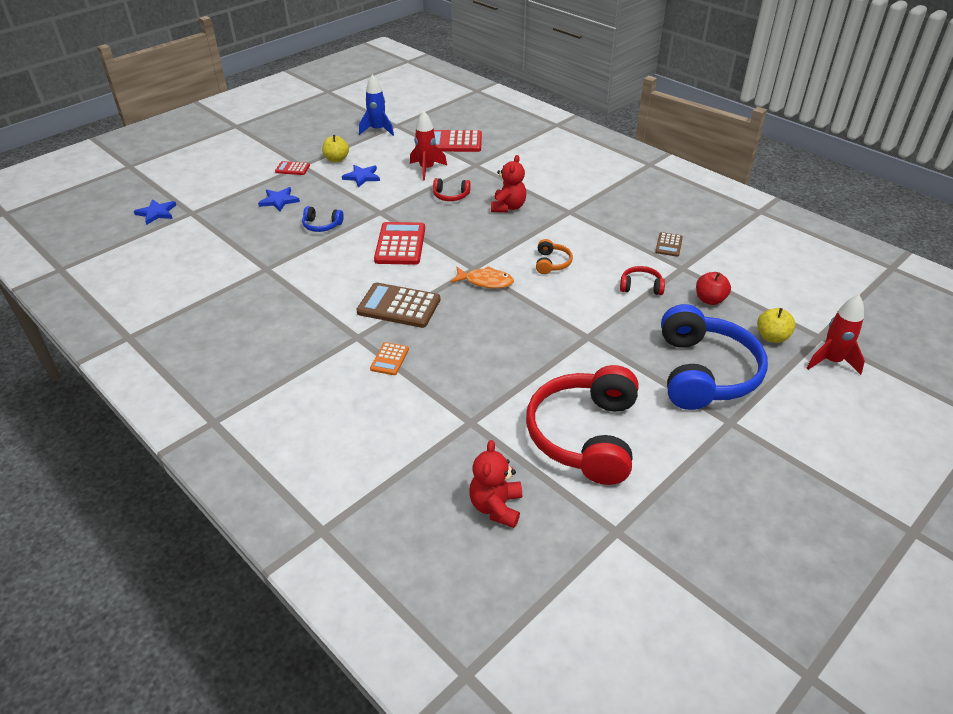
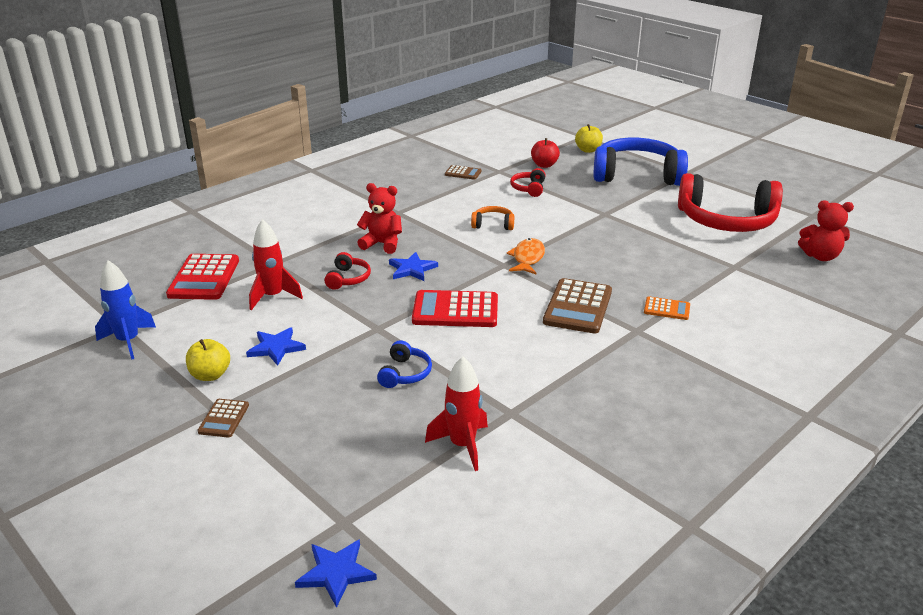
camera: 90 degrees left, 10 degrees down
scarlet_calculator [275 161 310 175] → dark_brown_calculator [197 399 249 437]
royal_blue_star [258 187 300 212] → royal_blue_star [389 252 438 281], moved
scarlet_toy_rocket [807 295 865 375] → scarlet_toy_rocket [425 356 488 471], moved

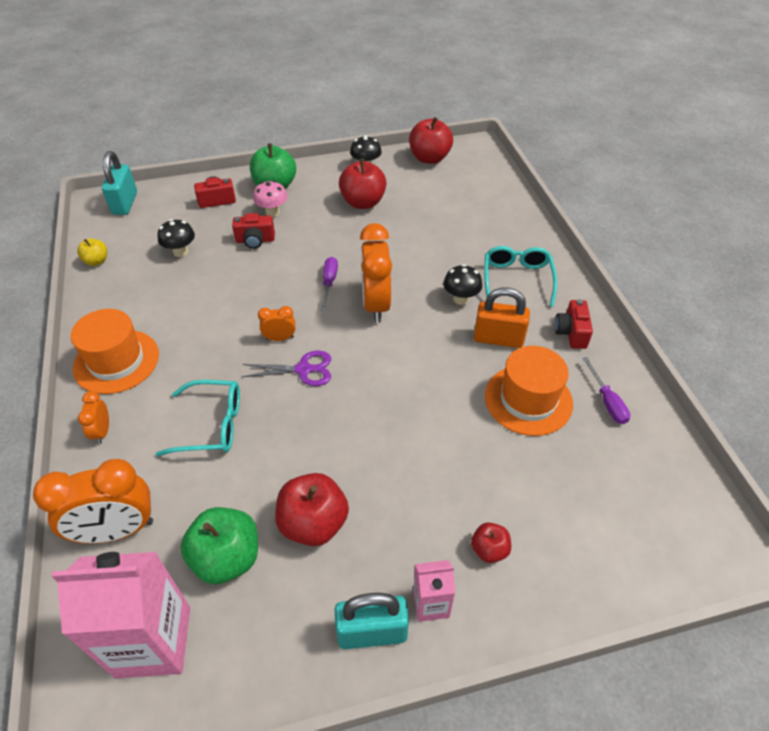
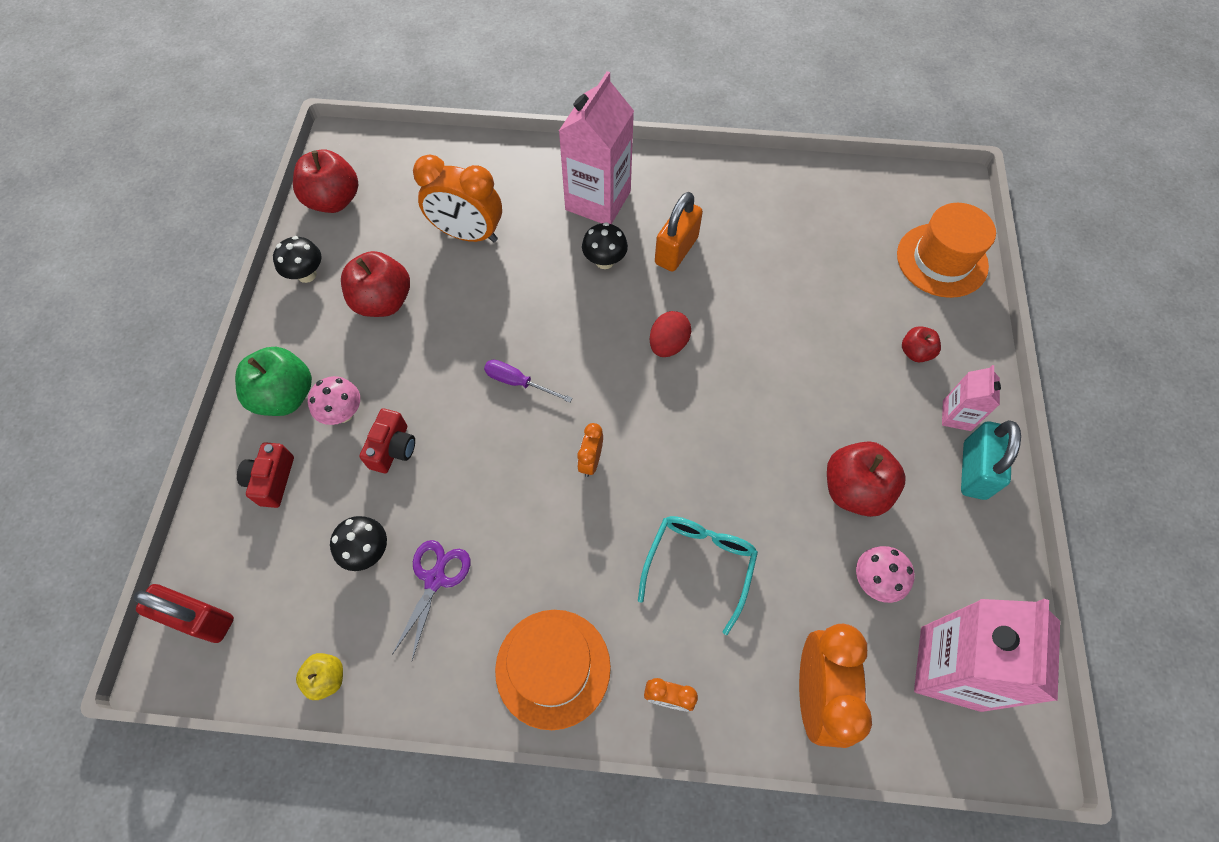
camera: 70 degrees left, 15 degrees up
turquoise_small_lock [102 151 137 215] → scarlet_small_lock [134 584 234 643]
violet_scissors [242 351 331 386] → violet_scissors [392 540 470 660], moved
bright_orange_alarm_clock [360 223 392 323] → bright_orange_alarm_clock [413 155 502 242], moved
turquoise_glasses [484 246 558 307] → rose-pink_carton [559 71 634 224]
- → scarlet_egg [650 311 691 357]
leaf-green_apple_fruit [181 507 258 584] → rose-pink_fungus [856 546 915 603]
bright_orange_hat [485 346 573 436] → bright_orange_hat [897 203 996 298], moved
scarlet_camera [555 299 593 349] → -
violet_screwdriver [583 357 630 424] → -

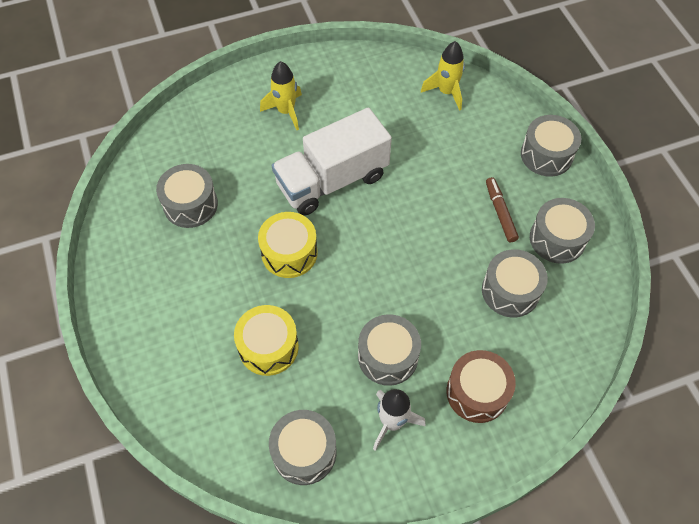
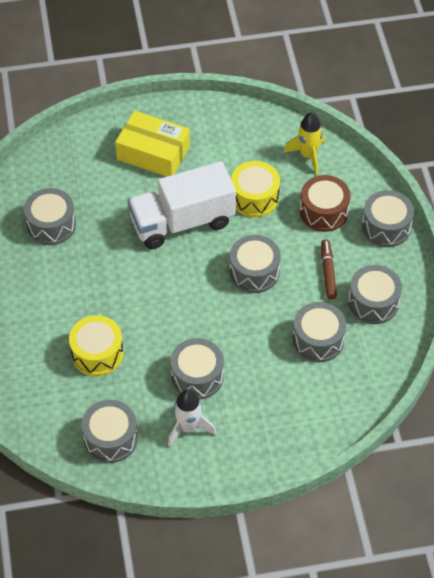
camera: 10 degrees right, 5 degrees down
yellow_toy_rocket [260 61 302 130] → yellow_box [115 110 190 177]
- → grey_snare_drum [230 235 281 293]
yellow_snare_drum [258 212 318 278] → yellow_snare_drum [231 161 280 217], moved
dark_brown_snare_drum [447 350 516 423] → dark_brown_snare_drum [300 175 350 232], moved

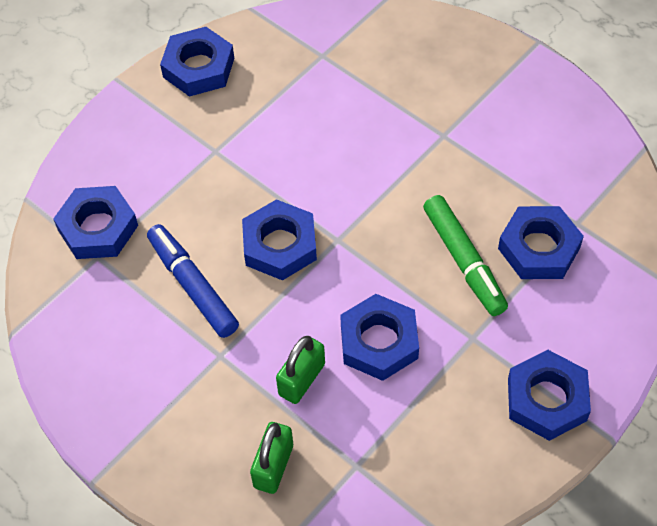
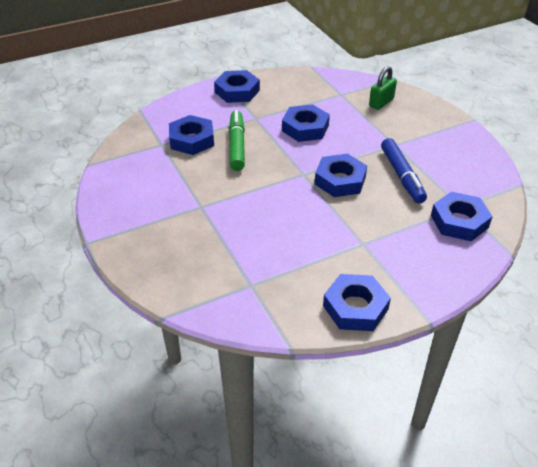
camera: 160 degrees left, 15 degrees down
leaf-green_small_lock [276 336 325 404] → -

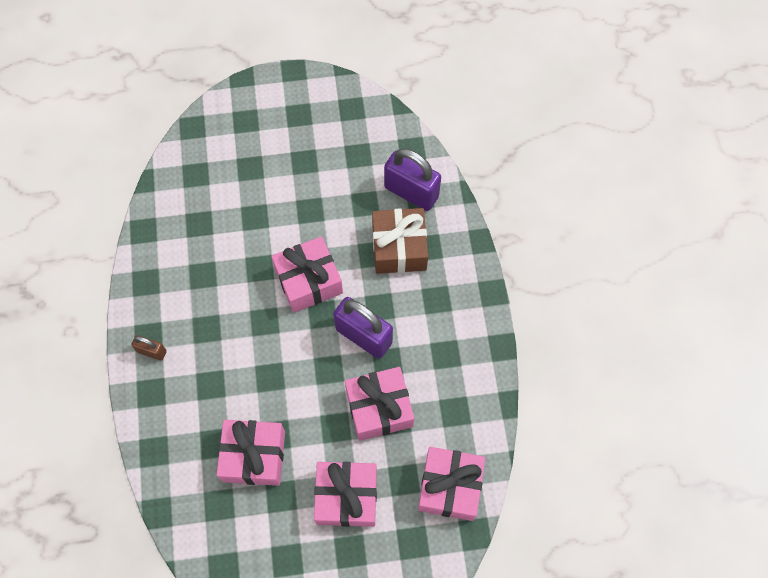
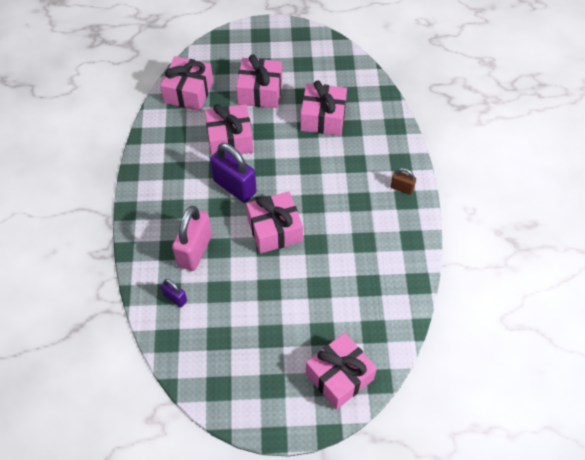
camera: 175 degrees left, 10 degrees down
violet_small_lock [384 148 441 211] → violet_small_lock [160 279 187 307], x0.50
dark_brown_wrapped_gift [372 208 428 274] → rose-pink_small_lock [172 206 212 271]
- → rose-pink_wrapped_gift [306 333 377 410]

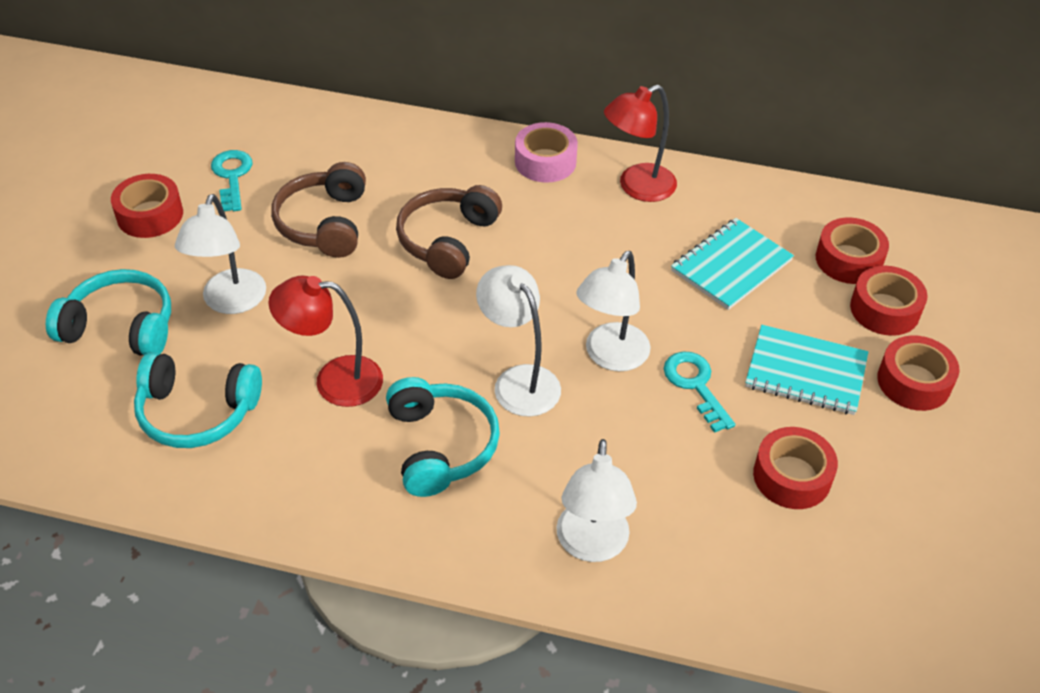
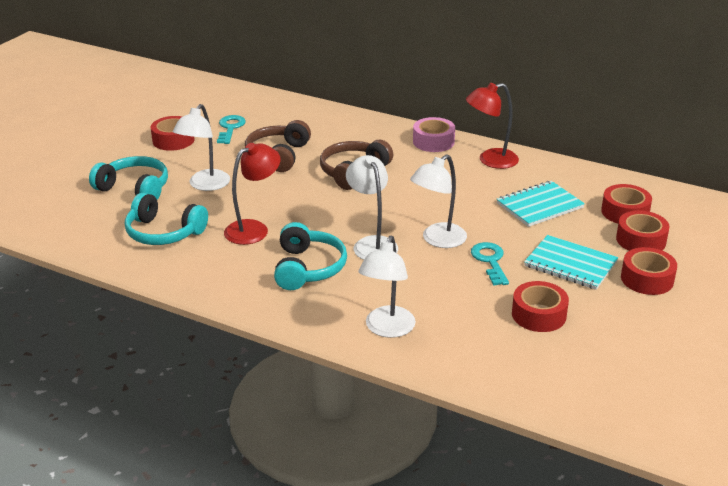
camera: 15 degrees right, 15 degrees down
scarlet_reading_lamp [268 276 383 407] → scarlet_reading_lamp [224 143 281 245], 120 degrees clockwise

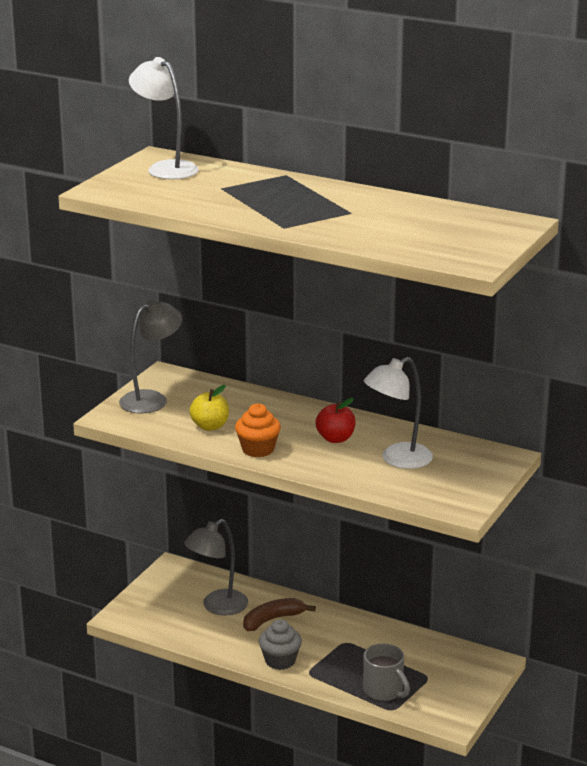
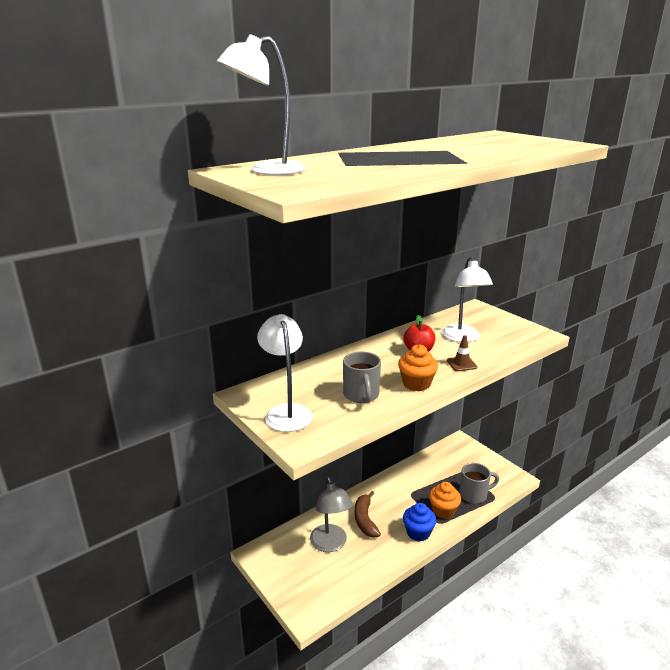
camera: 65 degrees left, 0 degrees up
grey_reading_lamp [119 300 182 413] → snow-white_reading_lamp [257 314 313 432]
yellow_apple_fruit [189 385 229 431] → grey_mug [343 352 381 403]
grey_cupcake [259 619 302 670] → royal_blue_cupcake [403 503 436 542]
- → bright_orange_cupcake [429 482 461 519]
- → dark_brown_road_cone [447 335 478 371]

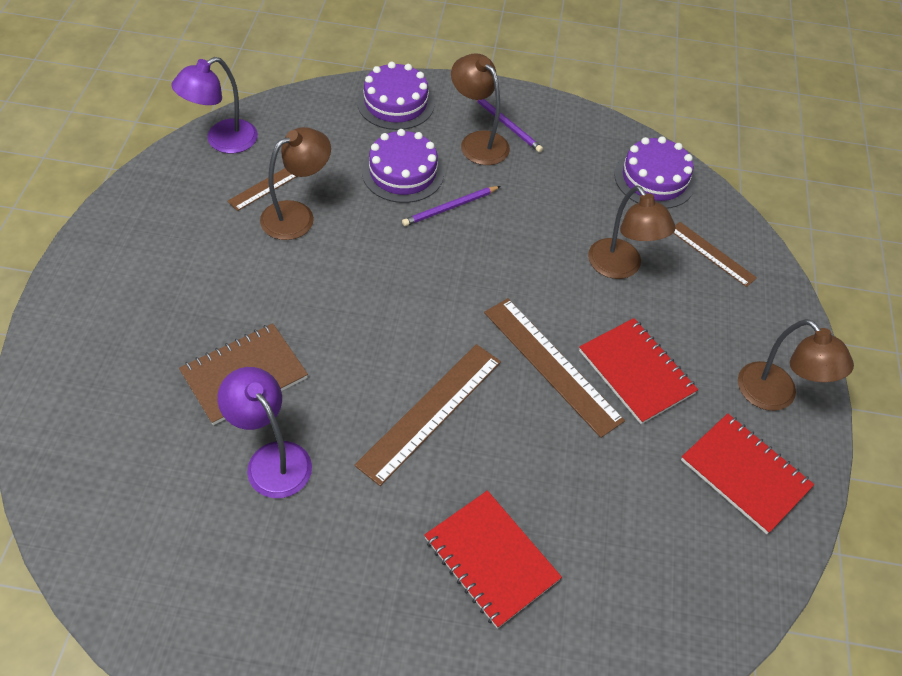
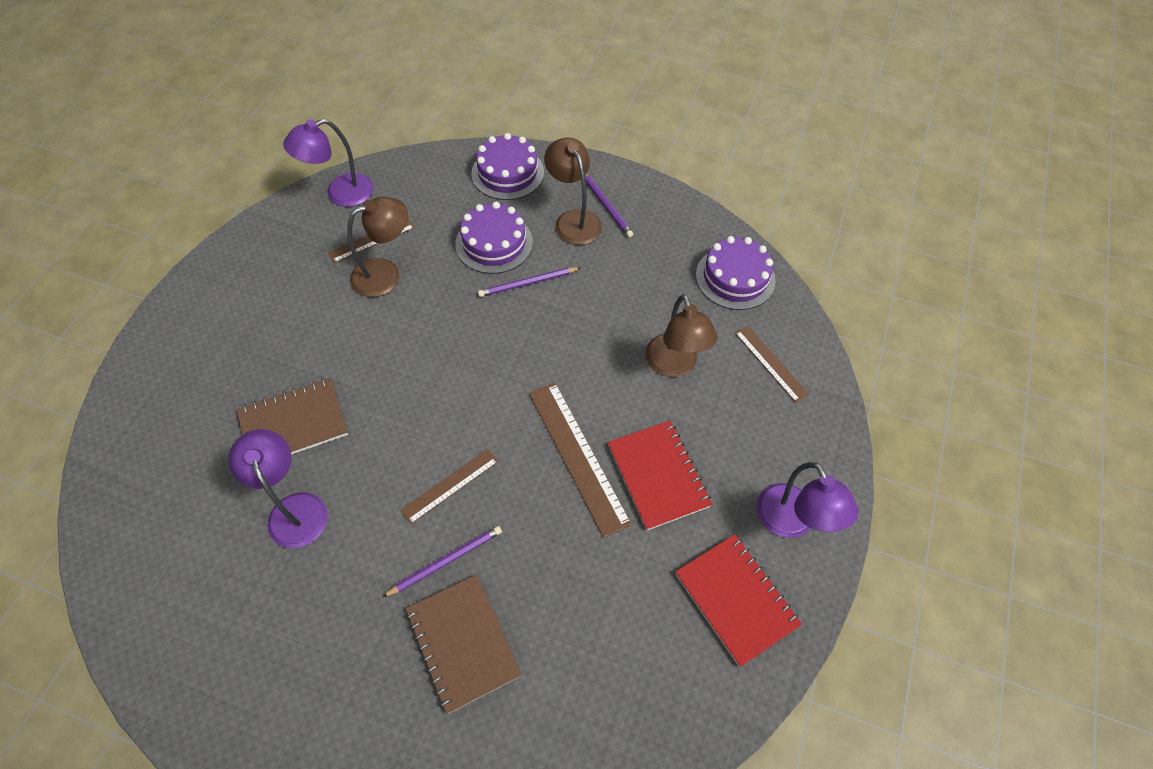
camera: 15 degrees right, 5 degrees up
- → violet_pencil [382 526 502 597]
dark_brown_straightedge [355 344 501 486] → dark_brown_straightedge [400 449 498 524], x0.60
scarlet_notebook [424 490 562 629] → dark_brown_notebook [406 575 521 714]
dark_brown_reading_lamp [738 319 854 411] → violet_reading_lamp [756 462 858 538]

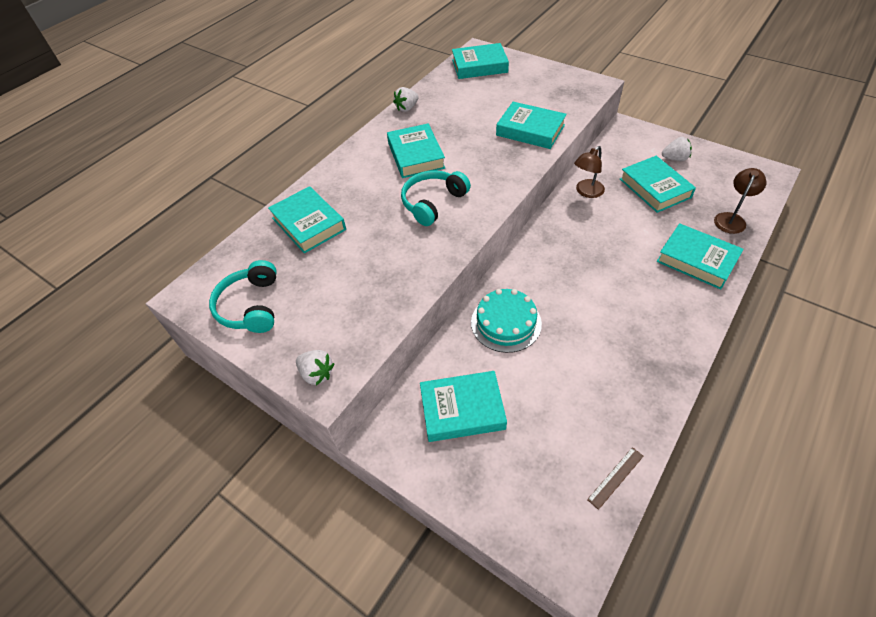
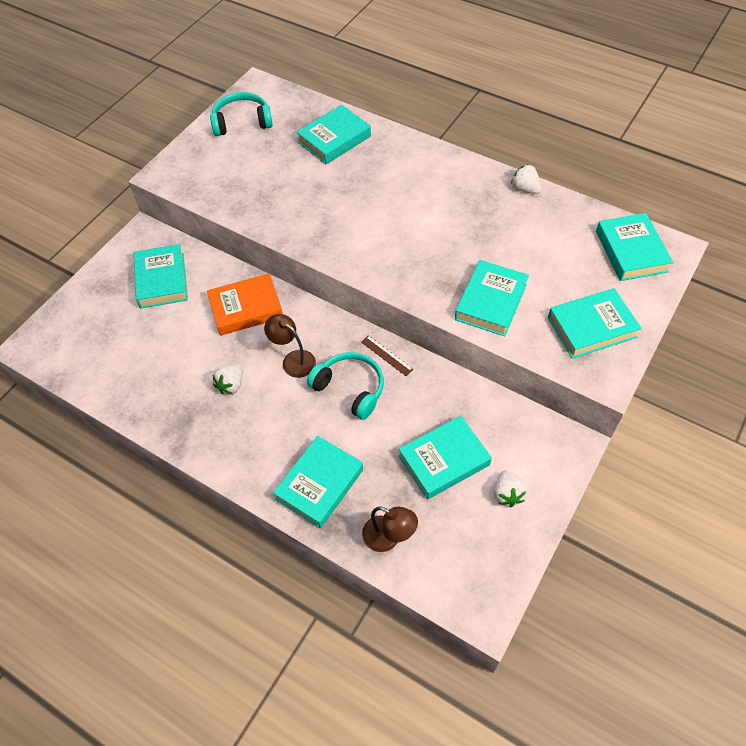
camera: 85 degrees right, 5 degrees up
turquoise_gateau [471 289 542 353] → bright_orange_hardcover [207 274 283 336]
snow-white_toy_strawberry [296 350 334 385] → snow-white_toy_strawberry [212 365 243 394], moved
dark_brown_reading_lamp [574 146 605 198] → dark_brown_reading_lamp [264 314 316 378], moved
turquoise_over-ear_headphones [401 170 471 226] → turquoise_over-ear_headphones [307 352 384 420], moved
dark_brown_straightedge [587 447 644 510] → dark_brown_straightedge [361 336 413 376], moved
turquoise_hardcover [387 123 445 178] → turquoise_hardcover [548 288 641 359], moved

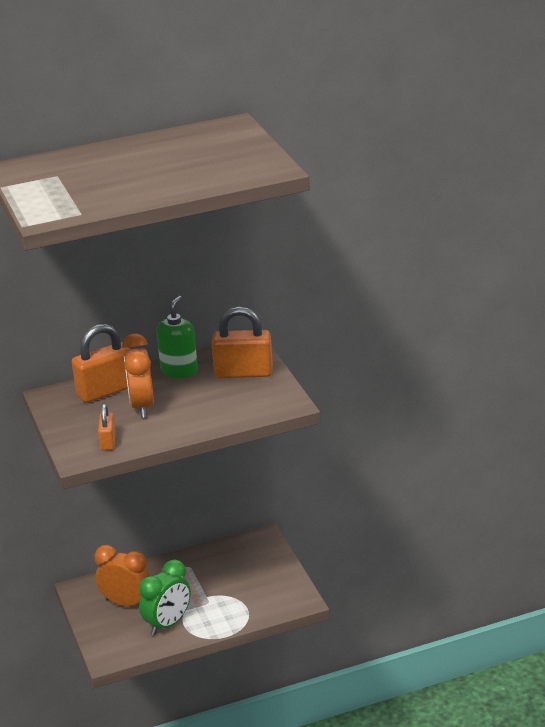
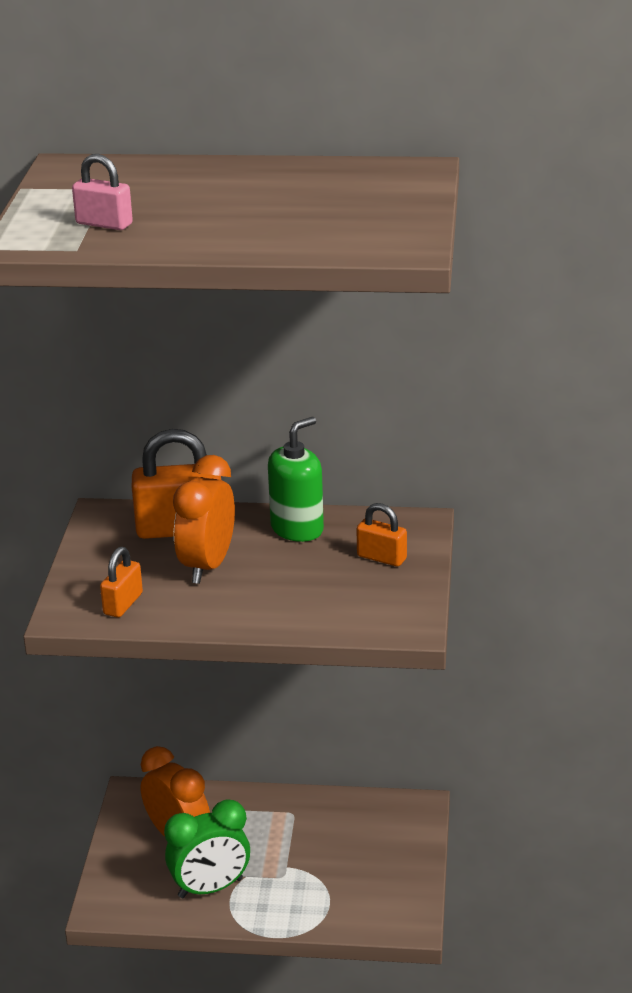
camera: 25 degrees right, 0 degrees up
- → rose-pink_small_lock [72 154 133 230]
bright_orange_small_lock [212 307 273 378] → bright_orange_small_lock [356 503 407 567], x0.54

